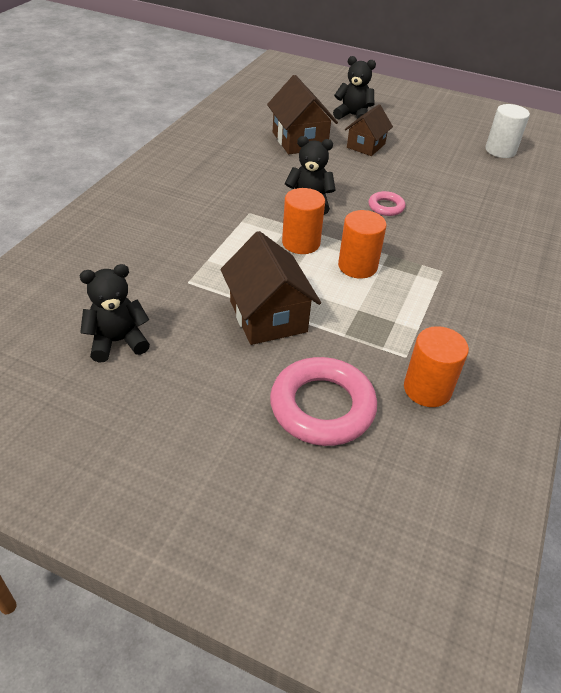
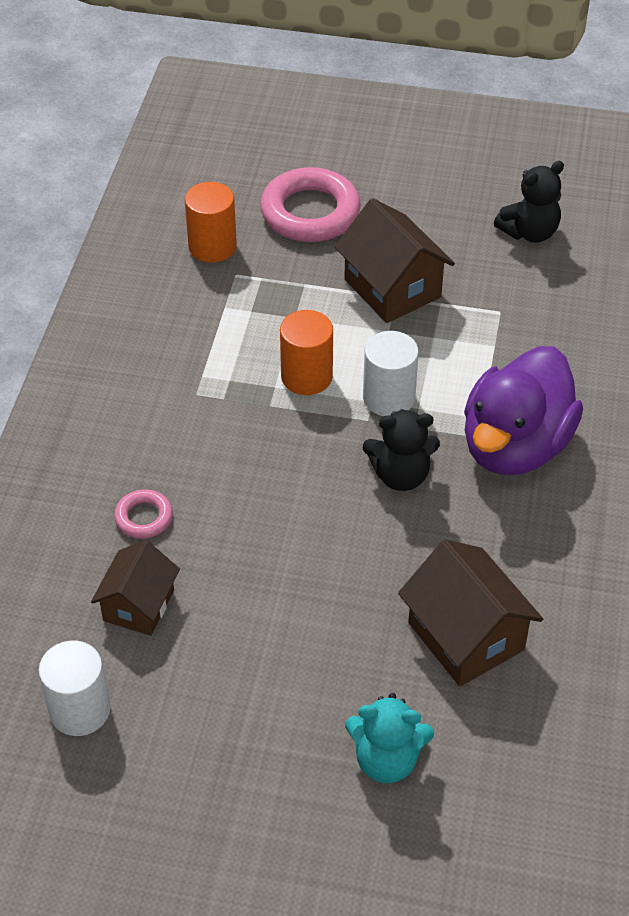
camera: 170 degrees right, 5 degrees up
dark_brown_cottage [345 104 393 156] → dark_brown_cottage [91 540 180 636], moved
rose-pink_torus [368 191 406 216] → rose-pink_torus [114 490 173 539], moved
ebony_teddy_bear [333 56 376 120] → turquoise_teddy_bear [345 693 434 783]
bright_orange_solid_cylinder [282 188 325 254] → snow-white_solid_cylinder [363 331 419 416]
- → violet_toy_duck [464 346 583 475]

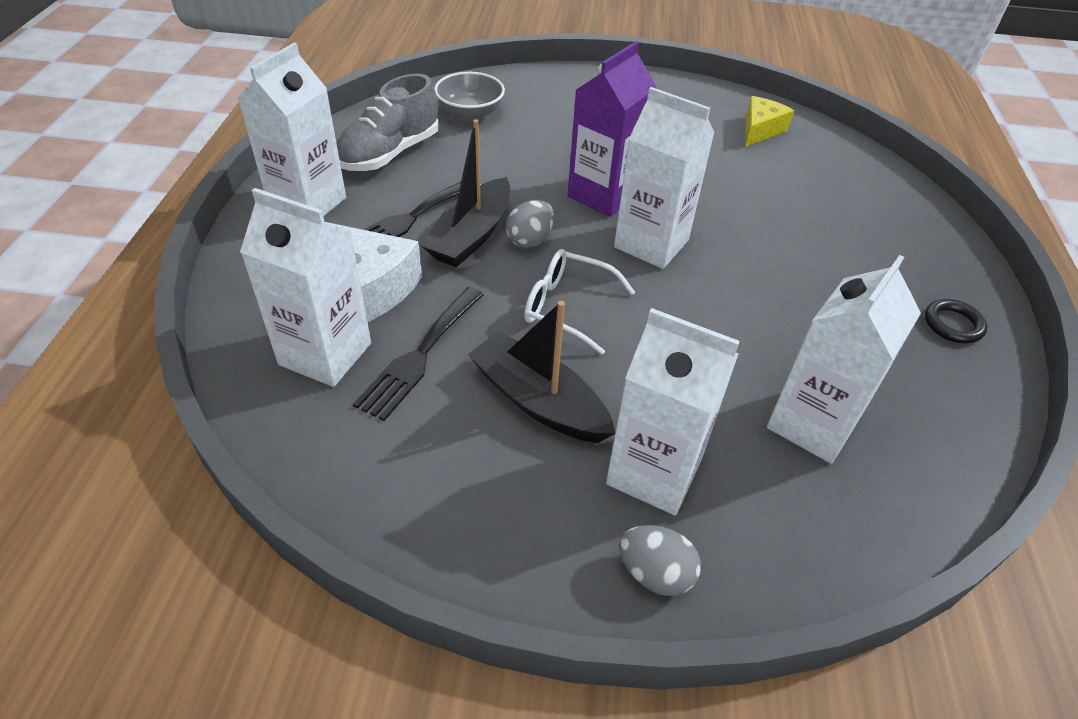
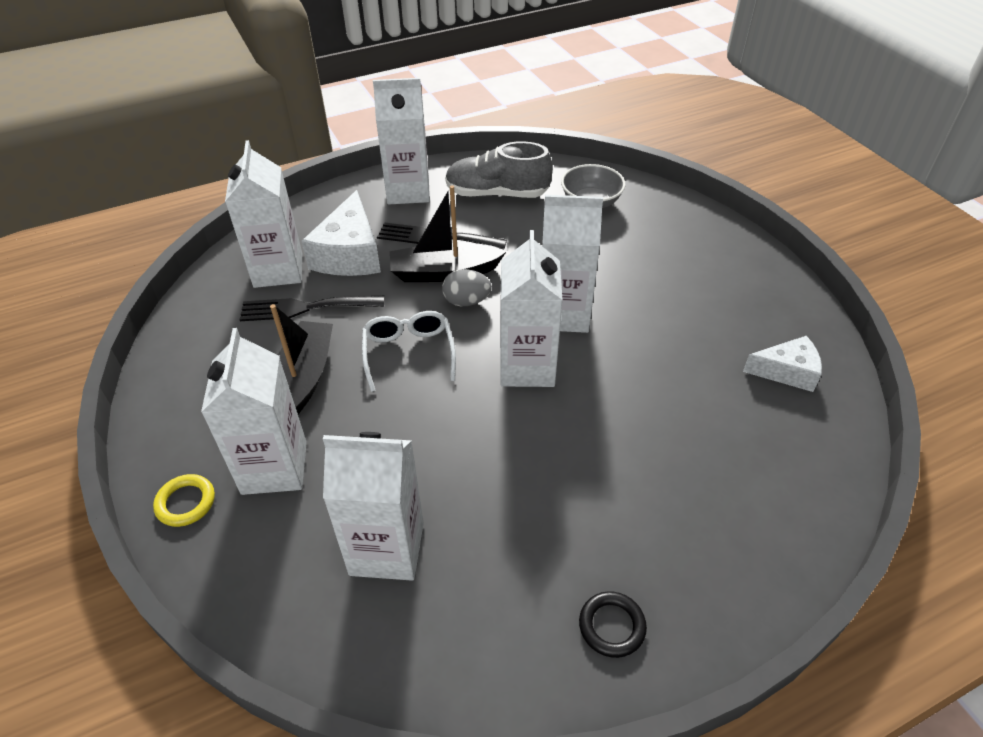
camera: 60 degrees right, 0 degrees up
grey_egg [619 525 701 596] → yellow_torus [153 474 215 527]
violet_carton [568 41 657 217] → snow-white_carton [542 195 603 333]
yellow_piece_of_cheese [745 96 794 147] → snow-white_piece_of_cheese [743 336 822 392]

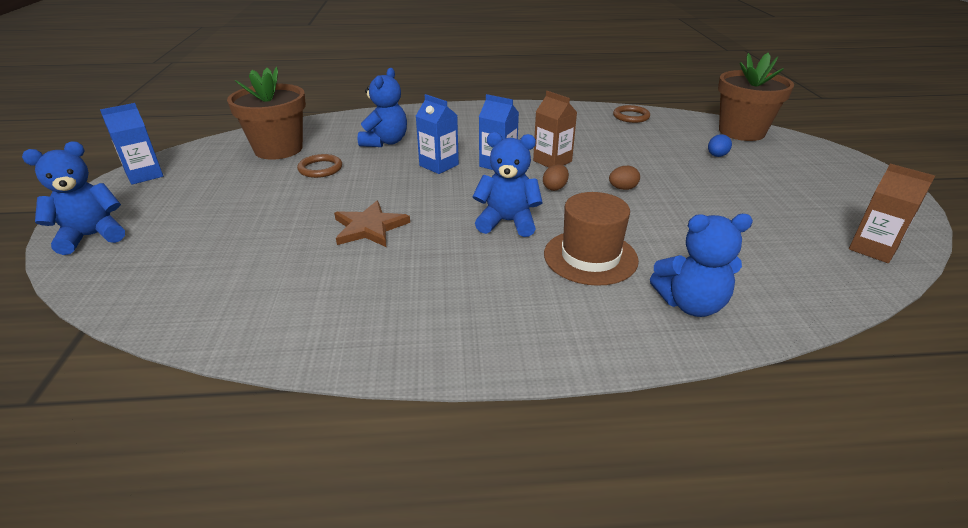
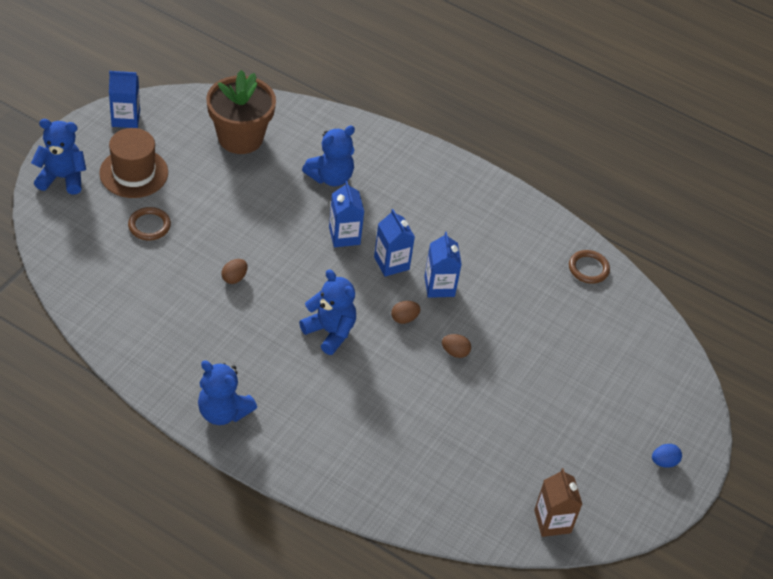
camera: 30 degrees right, 15 degrees up
dark_brown_hat [544 192 639 286] → dark_brown_hat [99 128 168 198], moved
dark_brown_torus [297 154 342 178] → dark_brown_torus [128 207 171 240], moved
royal_blue_teddy_bear [650 214 753 317] → royal_blue_teddy_bear [198 360 257 425], moved
dark_brown_star [334 201 410 247] → dark_brown_egg [221 259 247 284]
dark_brown_carton [533 91 577 168] → royal_blue_carton [424 232 462 298]
royal_blue_egg [708 134 732 157] → royal_blue_egg [652 444 682 468], moved
dark_brown_potted_plant [718 53 794 141] → -

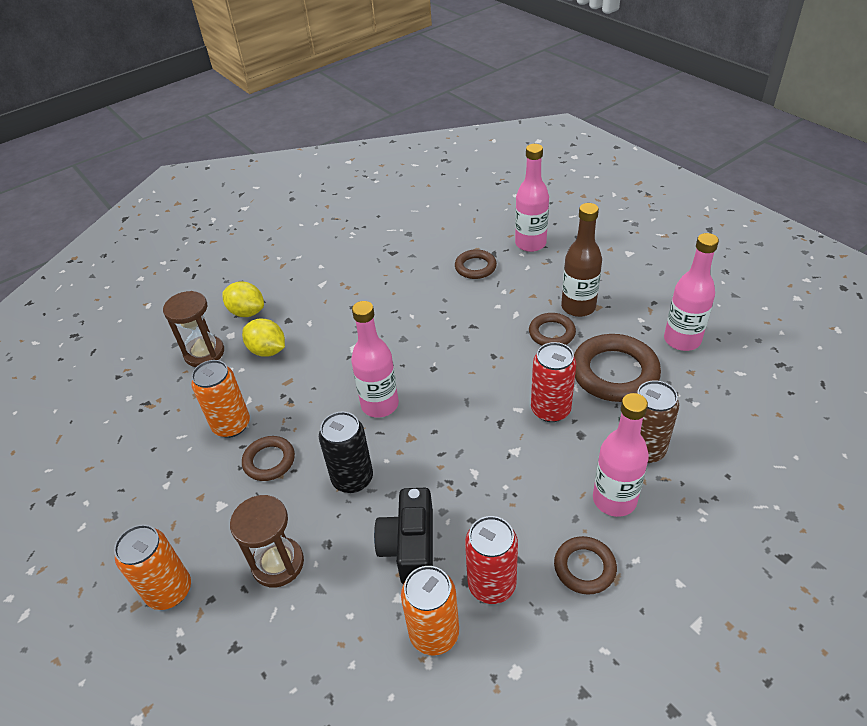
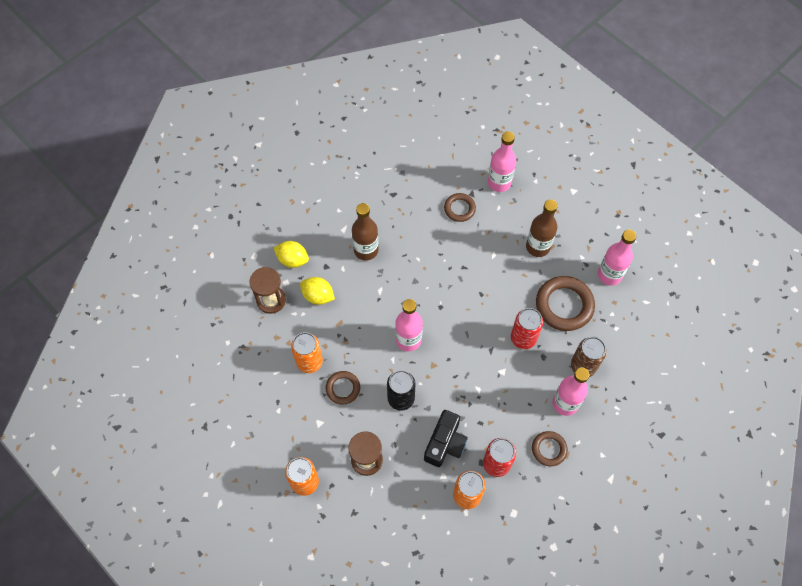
camera: 10 degrees left, 20 degrees up
- → dark_brown_flask [352 203 378 261]
ebony_camera [374 488 433 584] → ebony_camera [424 410 468 467], 150 degrees counterclockwise
dark_brown_torus [529 313 576 345] → -

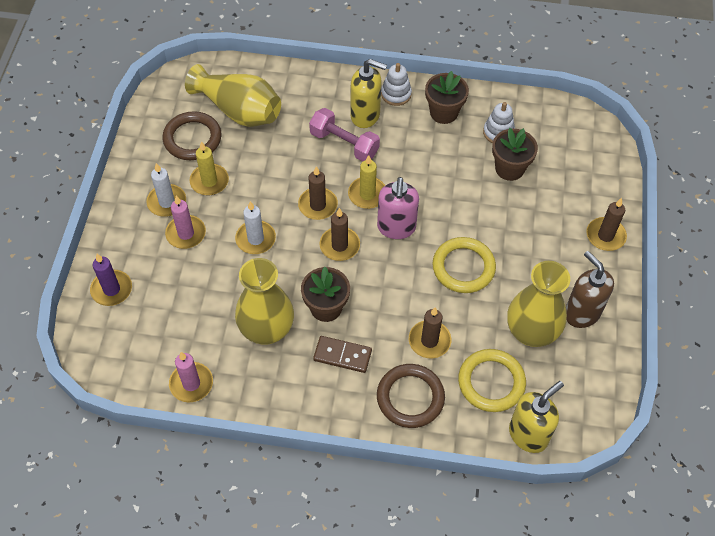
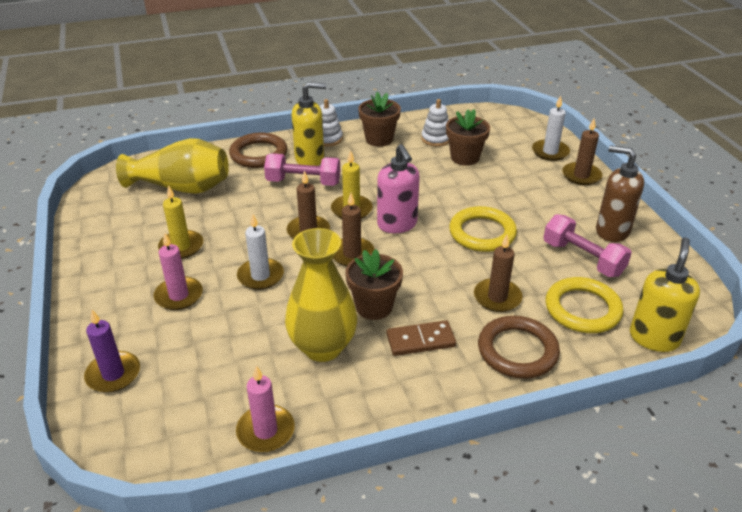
camera: 25 degrees left, 20 degrees down
dark_brown_torus [162 111 222 160] → dark_brown_torus [229 133 288 168], moved
snow-white_pillar_candle [146 163 186 217] → snow-white_pillar_candle [532 96 570 161], moved
yellow_vase [507 261 570 347] → rose-pink_free_weight [543 214 632 277]

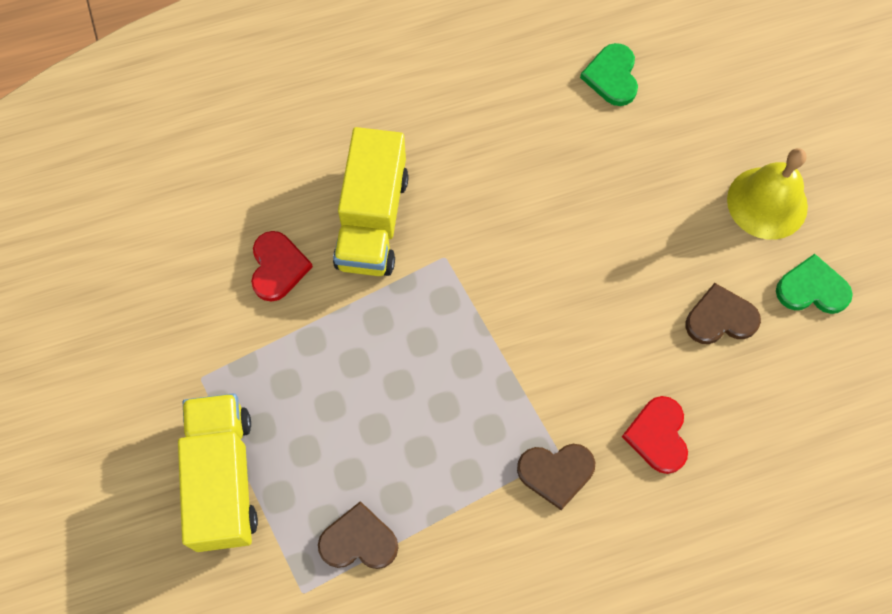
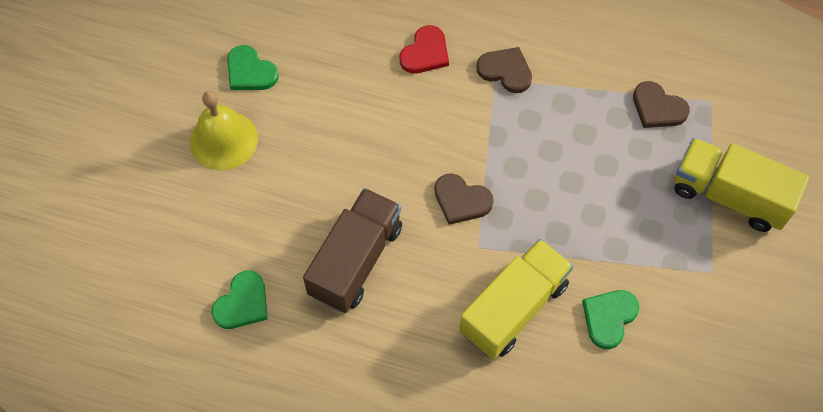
camera: 145 degrees left, 5 degrees down
- → dark_brown_toy_truck [303 188 402 313]
dark_brown_love_heart [685 283 761 344] → dark_brown_love_heart [434 173 494 225], moved
scarlet_love_heart [251 231 313 302] → leaf-green_love_heart [582 290 639 349]
yellow_toy_truck [178 393 258 552] → yellow_toy_truck [674 138 809 232], 90 degrees clockwise

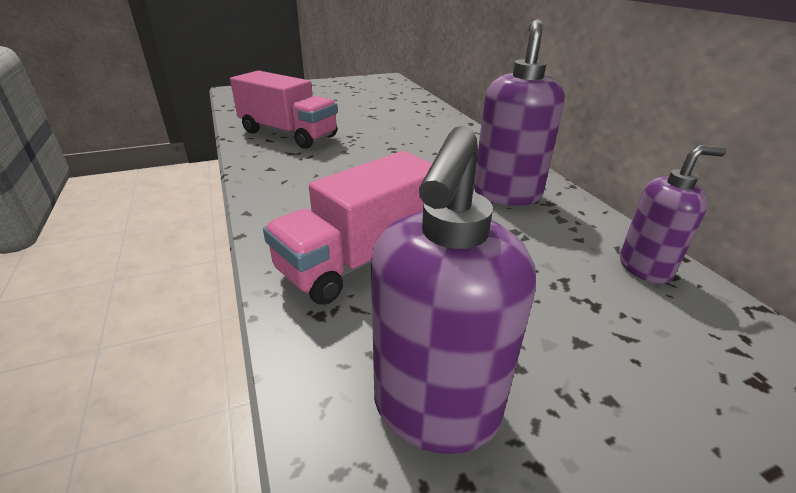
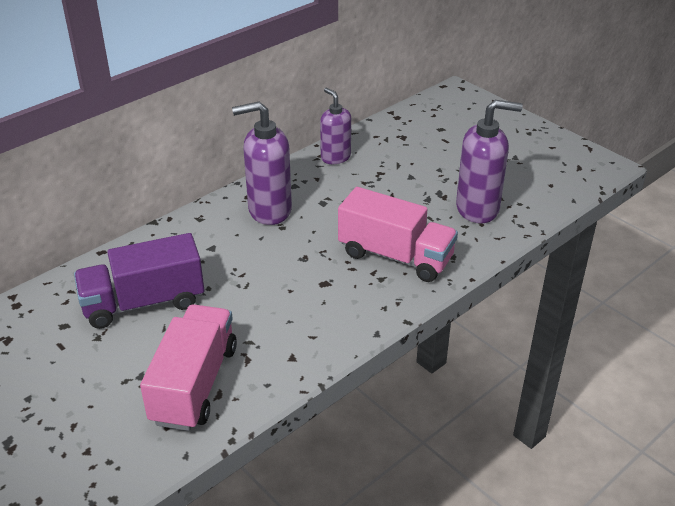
camera: 110 degrees left, 5 degrees up
- → violet_toy_truck [74 233 204 329]

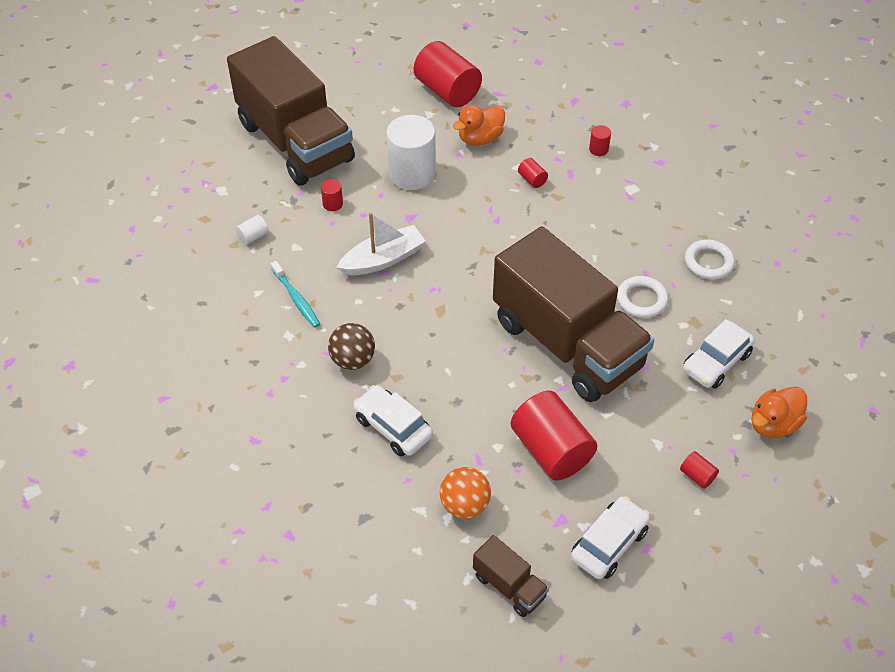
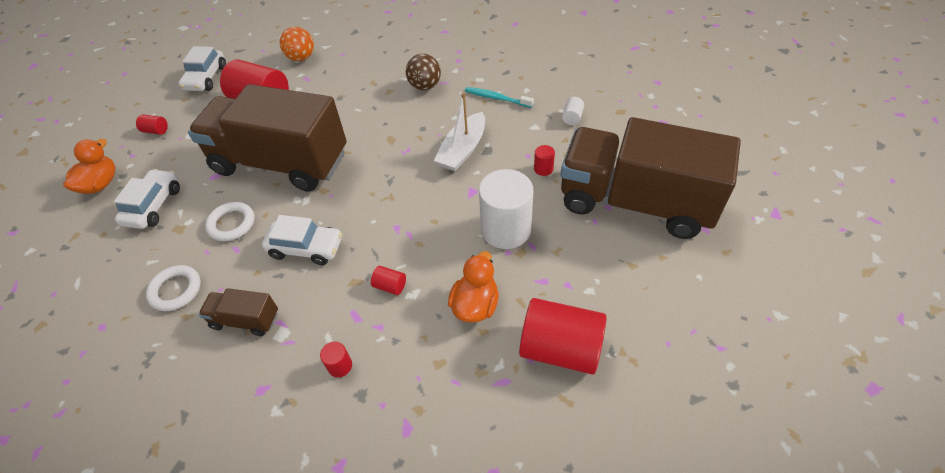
camera: 150 degrees right, 0 degrees up
dark_brown_toy_truck [473 535 549 617] → dark_brown_toy_truck [199 288 278 336], moved
snow-white_car [353 385 433 456] → snow-white_car [262 215 342 265], moved

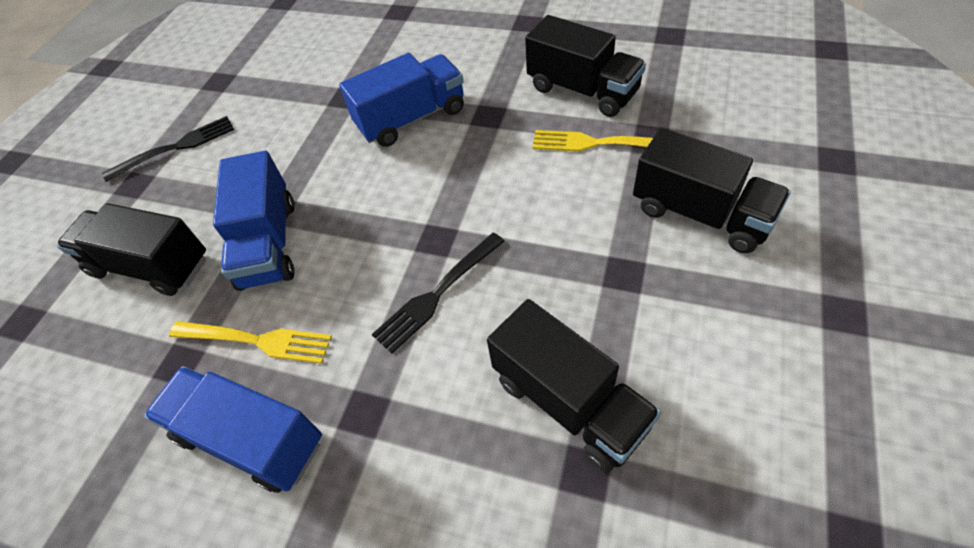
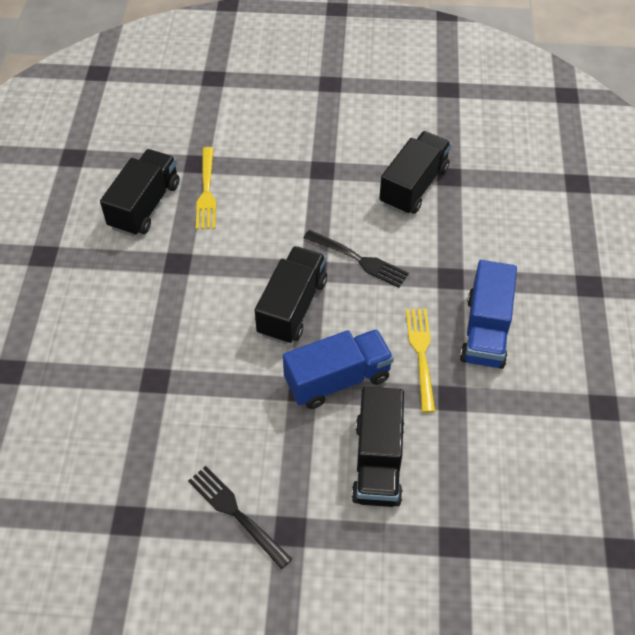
camera: 110 degrees left, 0 degrees up
ebony_toy_truck [633 128 791 253] → ebony_toy_truck [255 246 327 344], moved
royal_blue_toy_truck [339 53 464 147] → -

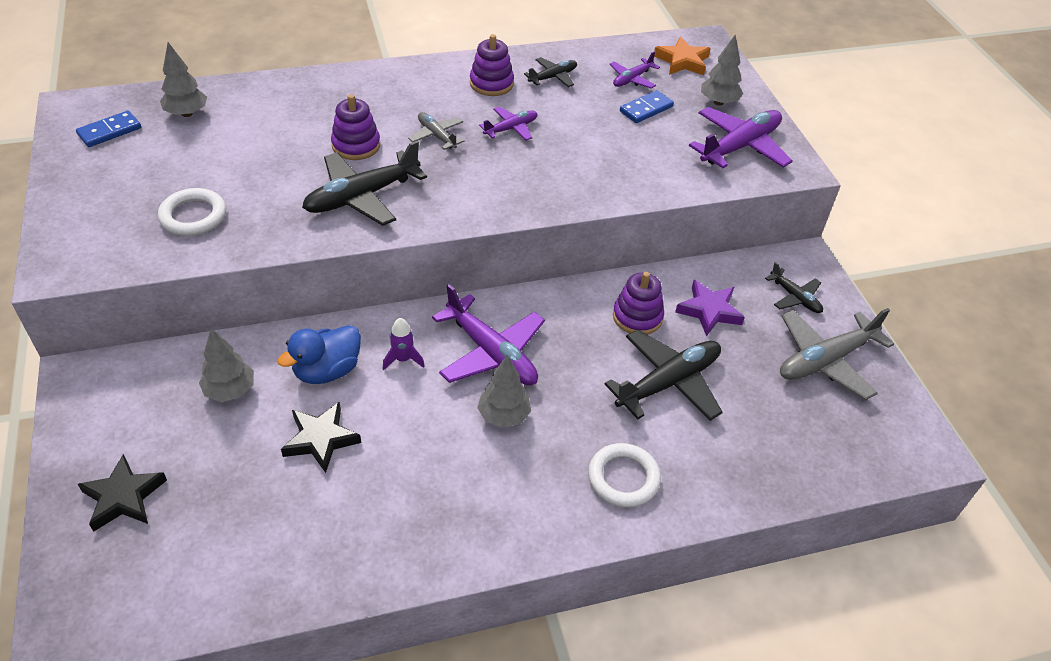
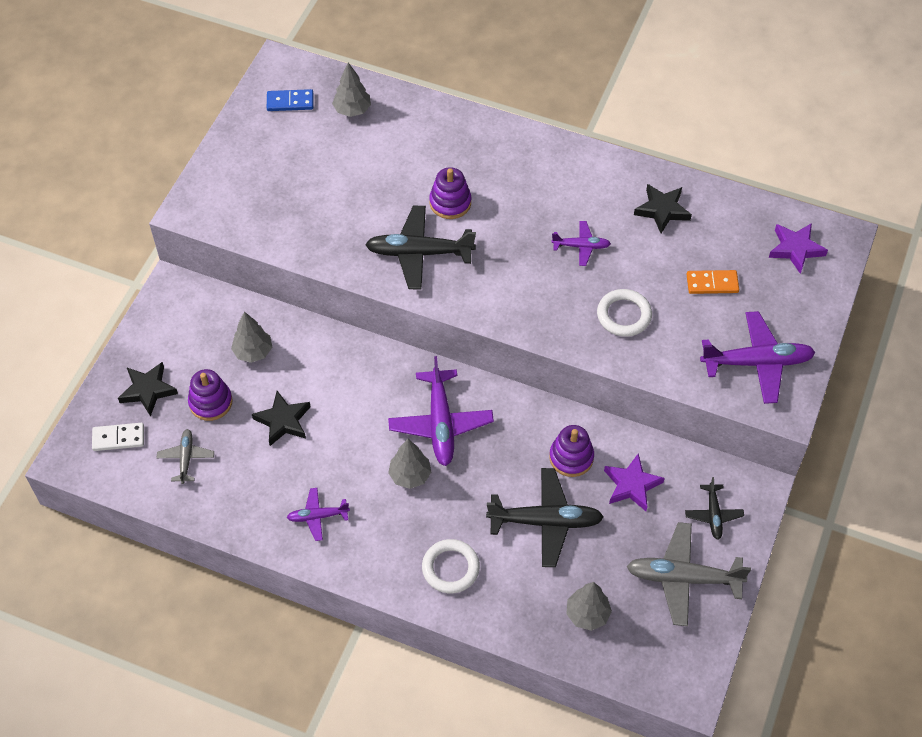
camera: 40 degrees right, 10 degrees up
- → snow-white_domino_tile [92 423 144 451]
grey_aeroplane [408 112 465 150] → grey_aeroplane [157 429 214 484], moved
violet_stacking_toy [470 34 514 96] → violet_stacking_toy [188 369 233 421], moved
violet_aeroplane [609 51 660 89] → violet_aeroplane [287 488 350 541], moved
grey_toy_tree [701 34 743 106] → grey_toy_tree [566 582 612 631], moved
snow-white_torus [158 188 226 236] → snow-white_torus [597 289 652 337], moved
ebony_aeroplane [524 57 577 87] → ebony_star [634 184 692 233]
royal_blue_domino_tile [620 90 674 123] → bright_orange_domino_tile [686 270 739 294]
bright_orange_star [654 36 711 75] → violet_star [769 223 828 274]
royal_blue_toy_duck [277 325 361 384] → -
violet_toy_rocket [383 318 425 370] → -

